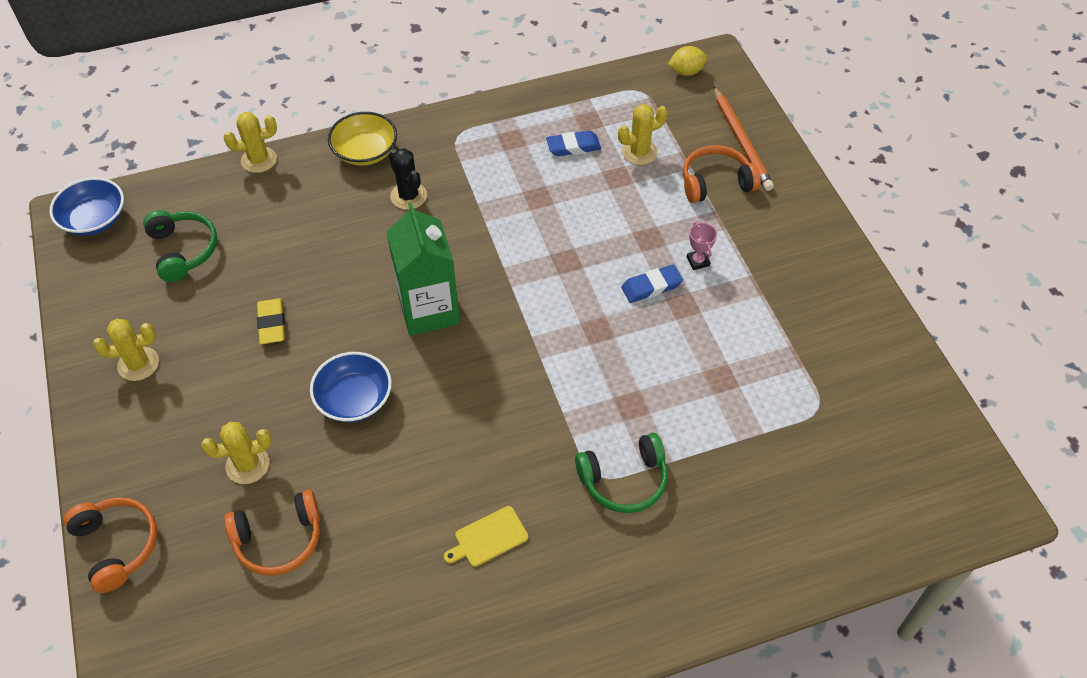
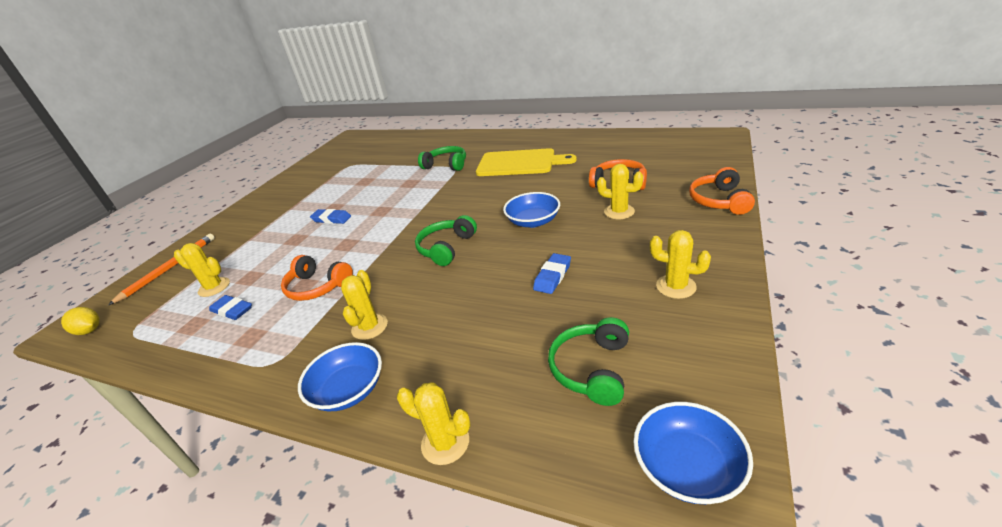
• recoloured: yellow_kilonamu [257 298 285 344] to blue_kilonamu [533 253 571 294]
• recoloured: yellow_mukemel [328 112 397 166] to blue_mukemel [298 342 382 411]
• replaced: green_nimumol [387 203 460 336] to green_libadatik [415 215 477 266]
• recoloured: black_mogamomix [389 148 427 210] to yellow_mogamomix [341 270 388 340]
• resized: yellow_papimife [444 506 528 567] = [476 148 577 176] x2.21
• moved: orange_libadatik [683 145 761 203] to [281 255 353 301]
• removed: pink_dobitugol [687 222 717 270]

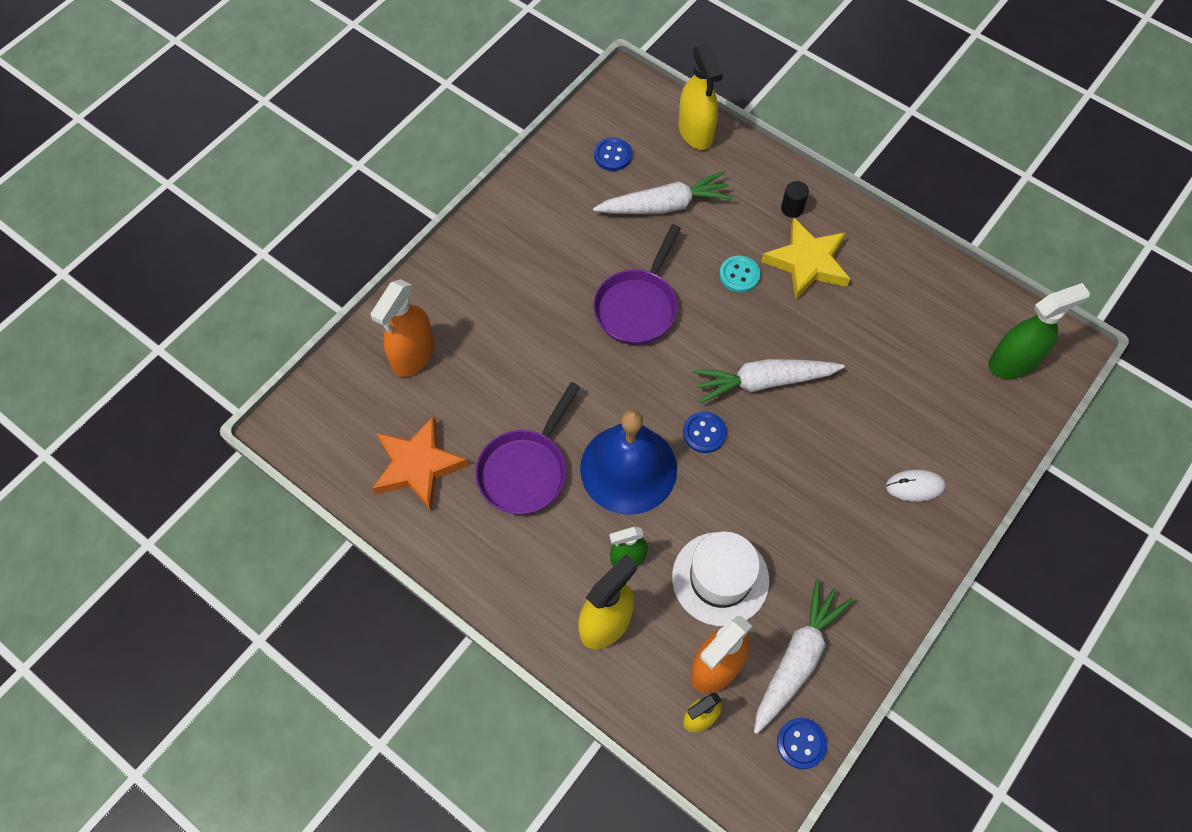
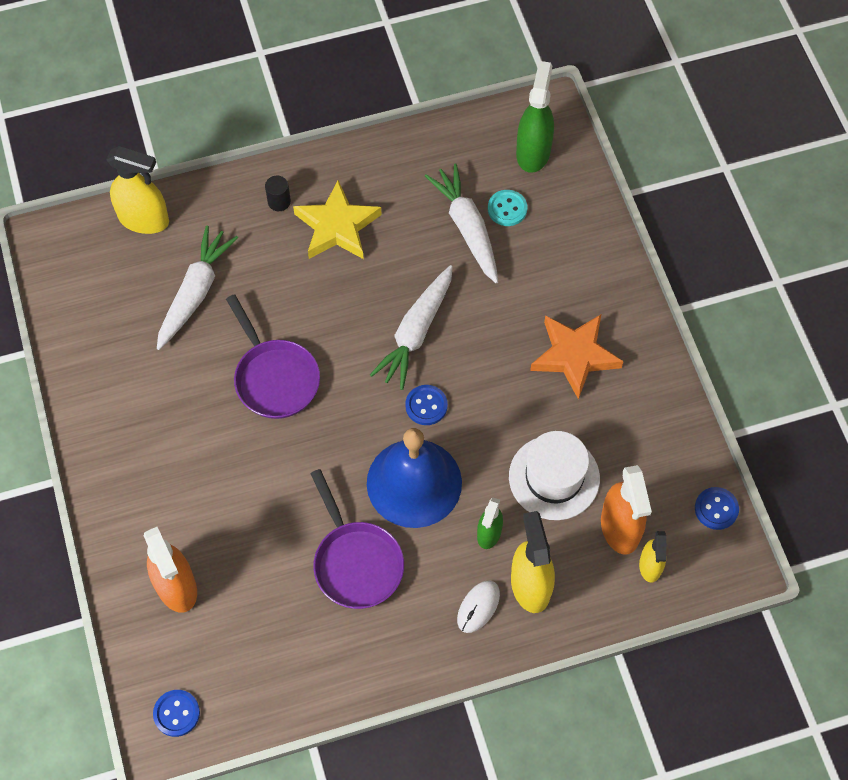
• moved: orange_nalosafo [372 416 469 510] to [530 314 623 400]
• moved: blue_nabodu [594 137 632 171] to [153 690 200 737]
• moved: turquoise_nabodu [719 255 760 293] to [488 190 527 226]
• moved: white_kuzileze [754 579 854 734] to [425 164 498 283]
• moved: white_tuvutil [886 470 946 501] to [457 580 500 633]

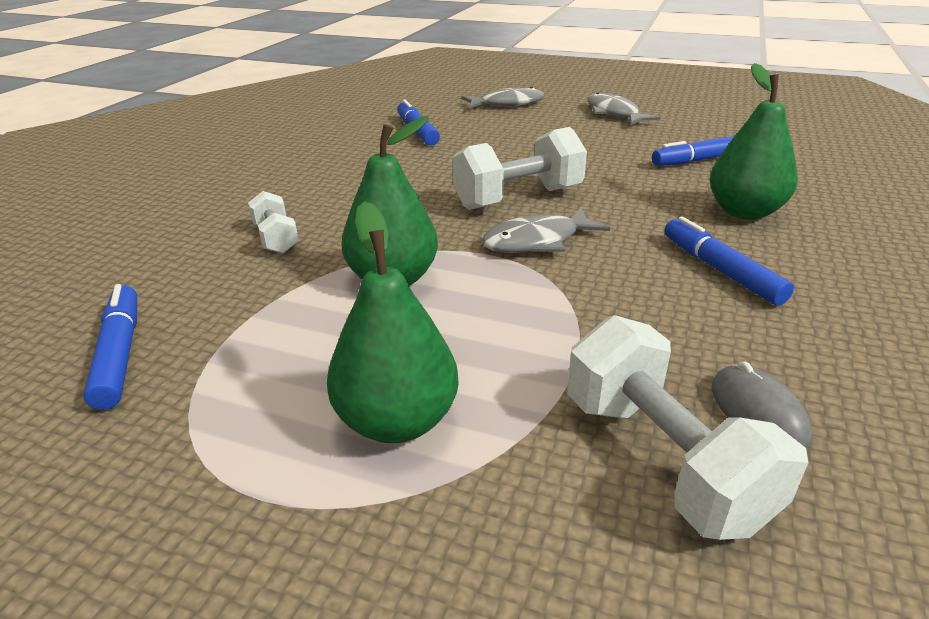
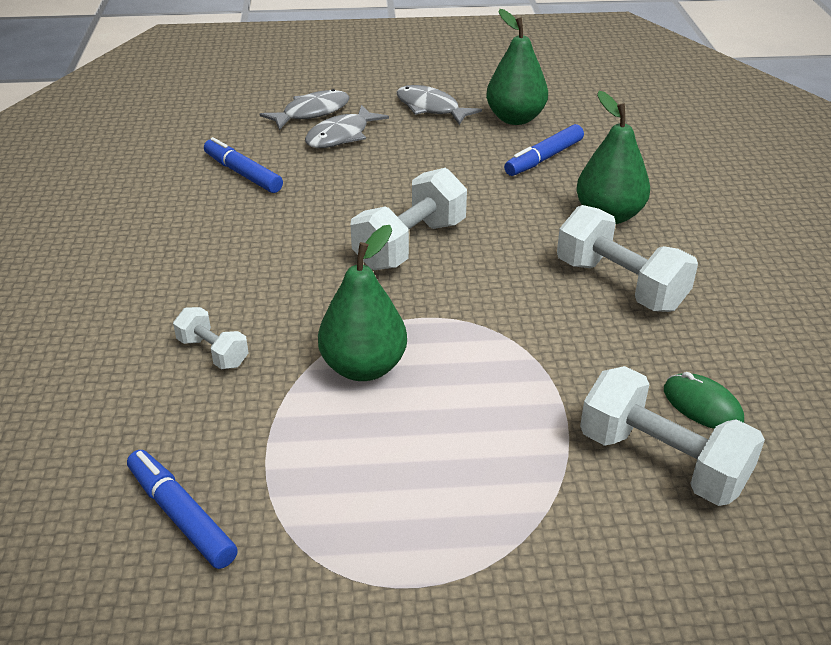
• moved: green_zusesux [327 201 459 443] to [486 9 548 125]
• moved: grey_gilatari [482 208 610 253] to [305 105 389 148]
• replaced: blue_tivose [665 216 794 306] to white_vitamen [557 205 698 312]
• recoloured: grey_tuvutil [712 361 813 450] to green_tuvutil [664 372 744 429]

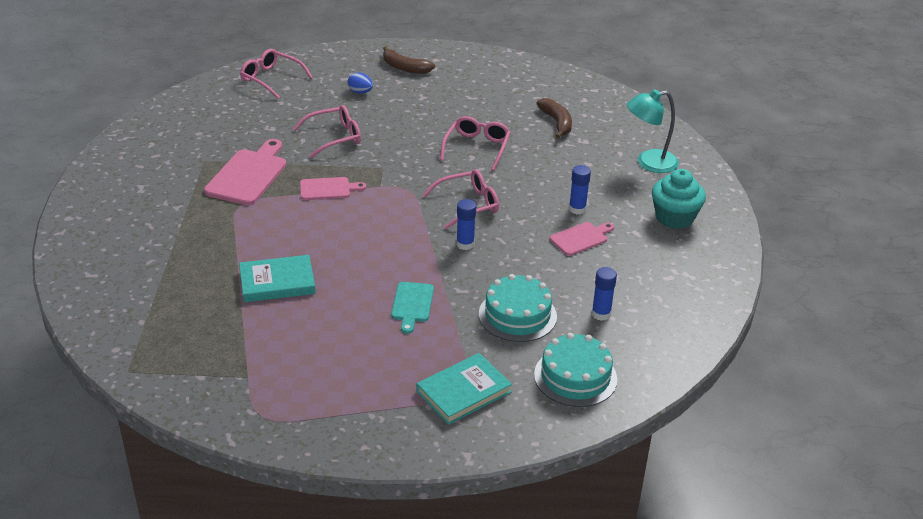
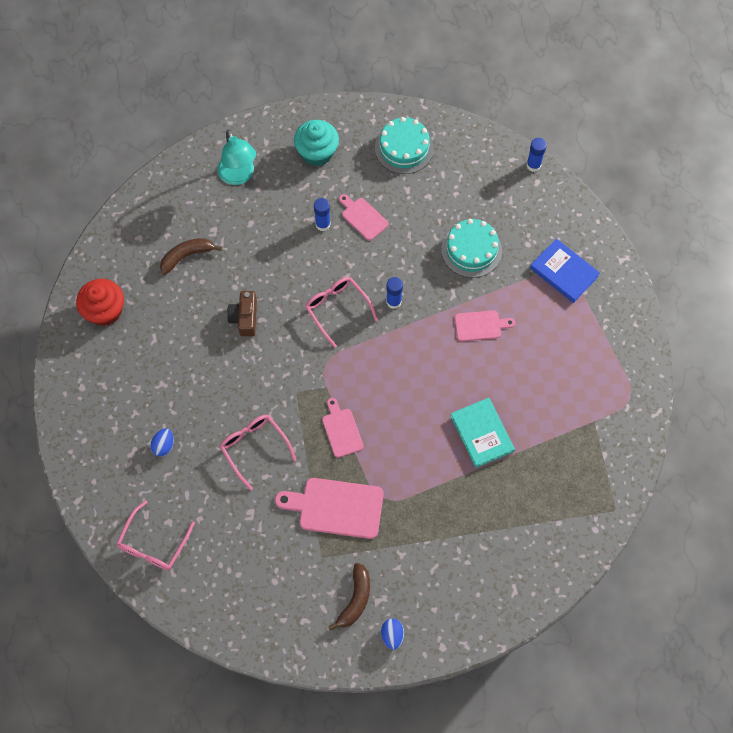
• moved: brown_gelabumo [383 46 435 74] to [328 563 370 631]
• recoloured: turquoise_papimife [391 282 434 334] to pink_papimife [455 310 515 341]
• recoloured: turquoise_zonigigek [417 353 512 425] to blue_zonigigek [530 238 600 303]
• replaced: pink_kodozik [440 116 511 171] to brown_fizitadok [227 291 257 336]
• moved: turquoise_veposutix [534 333 617 407] to [375 117 434 174]
• moved: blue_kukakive [591 267 617 321] to [527 138 547 172]
• added: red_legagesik [76 279 124 326]
• added: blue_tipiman [381 618 404 650]

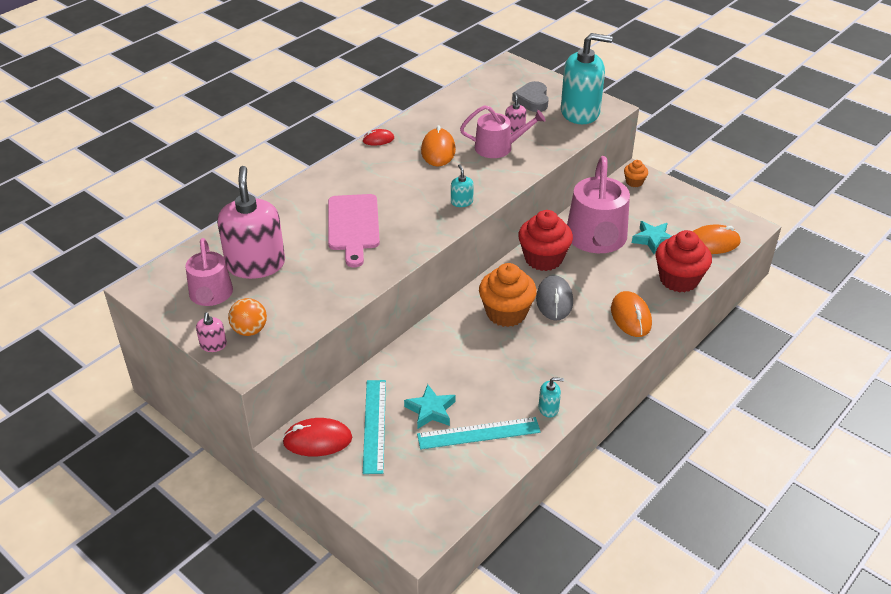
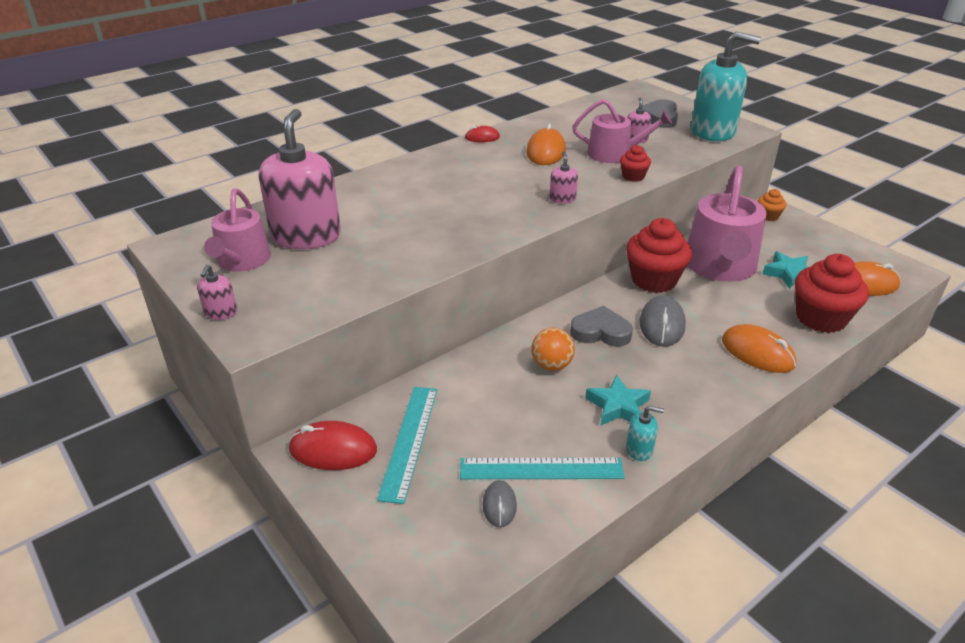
• moved: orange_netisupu [228 298 267 336] to [531 328 575 371]
• removed: pink_papimife [328 194 380 268]
• moved: turquoise_nalosafo [404 384 455 429] to [585 375 651 426]
• recoloured: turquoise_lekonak [451 164 474 207] to pink_lekonak [549 151 578 204]
• replaced: orange_legagesik [479 263 537 327] to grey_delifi [570 305 633 347]
• turned: orange_tuvutil [611 291 652 337] = [722 324 796 373] 45 degrees counterclockwise
• added: grey_tuvutil [483 480 517 527]
• added: red_legagesik [620 145 651 182]

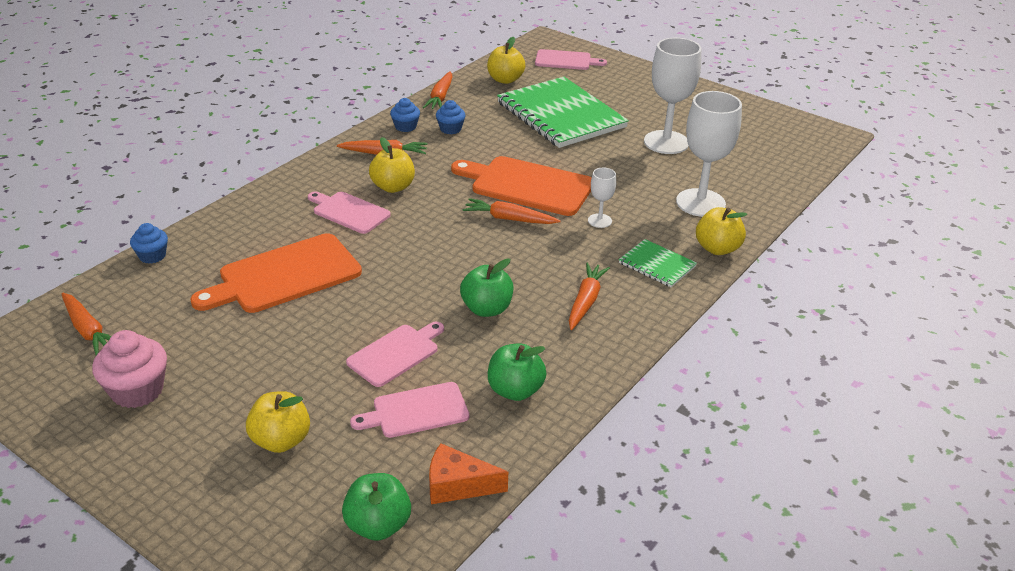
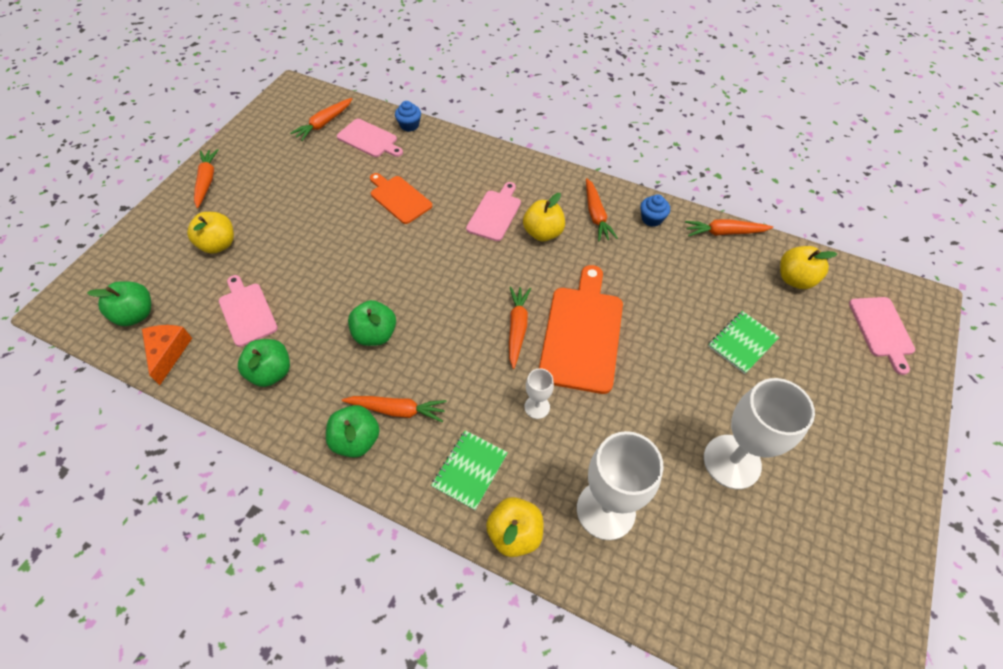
• removed: pink_legagesik [92 330 167 408]
• resized: orange_papimife [190 233 362 313] = [370 173 432 224] x0.60
• moved: pink_papimife [346 322 444 387] to [337 119 403 157]
• removed: blue_legagesik [436 100 466 134]
• resized: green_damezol [497 77 629 148] = [708 311 780 374] x0.46
• added: orange_kuzileze [194 149 218 208]
• added: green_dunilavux [326 405 380 458]

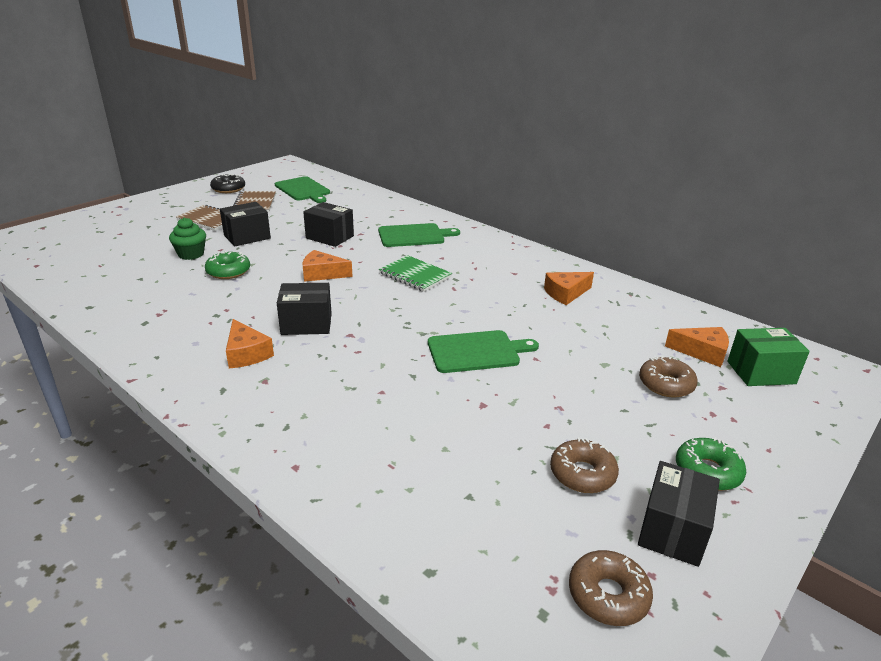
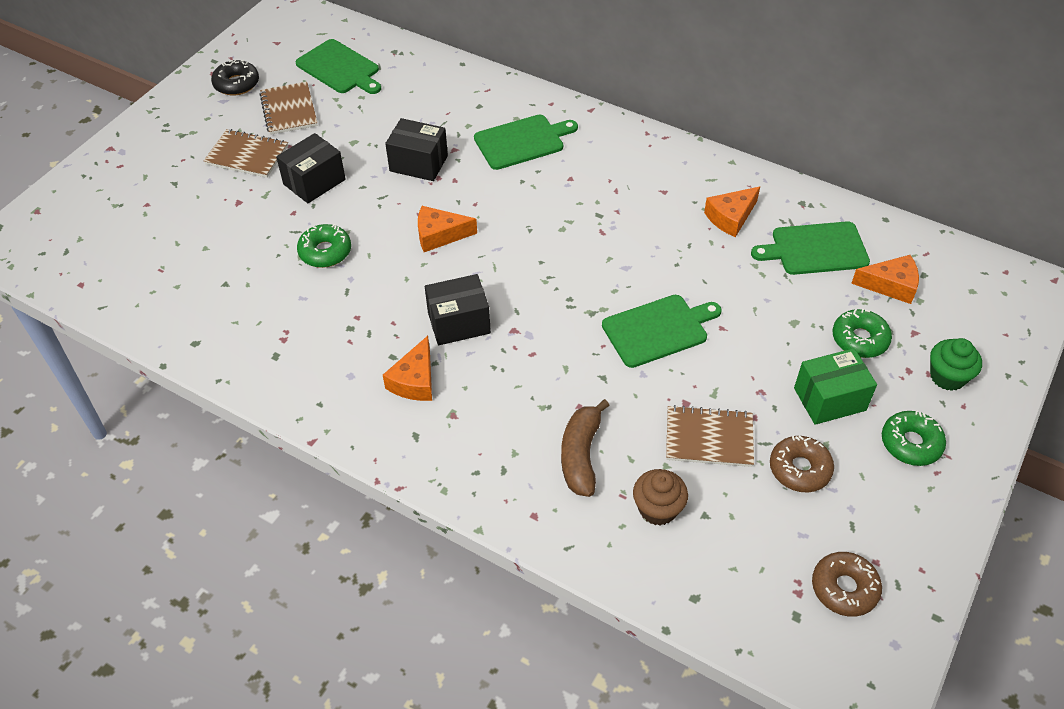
• moved: green_legagesik [169 217 206 260] to [930 338 982 391]
• turned: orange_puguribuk [226 319 274 368] = [383 336 432 401] 60 degrees clockwise
• removed: green_damezol [379 255 452 292]
• removed: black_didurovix [638 461 720 567]
• recoloured: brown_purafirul [639 356 698 398] to green_purafirul [833 309 892 358]
• moved: green_didurovix [727 328 810 386] to [794 348 877 425]
• added: brown_gelabumo [561 399 610 497]
• added: brown_legagesik [633 469 688 526]
• added: brown_damezol [666 405 754 467]
• added: green_papimife [751 221 870 275]

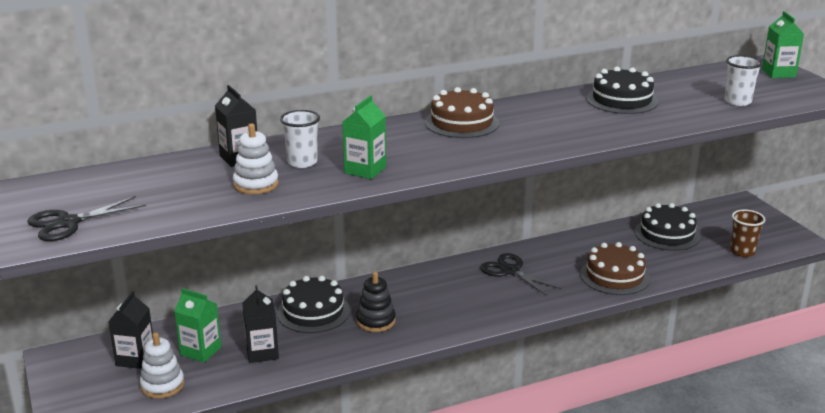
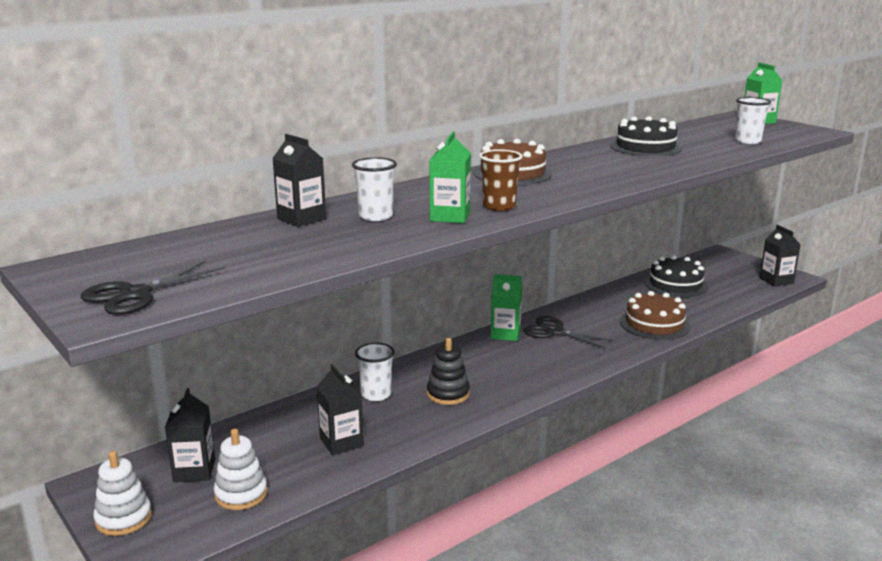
• moved: green_nimumol [174 288 221 363] to [491 274 522 341]
• moved: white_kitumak [233 123 279 194] to [94 451 152 536]
• replaced: black_veposutix [277 276 350 333] to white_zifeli [355 343 395 401]
• moved: brown_zifeli [730 210 765 257] to [479 149 523 211]
• added: black_nimumol [759 225 801 287]

